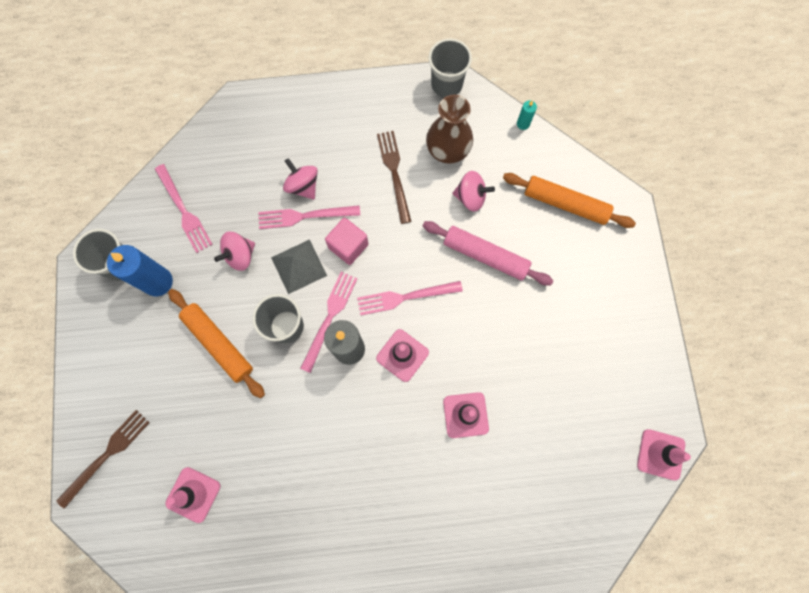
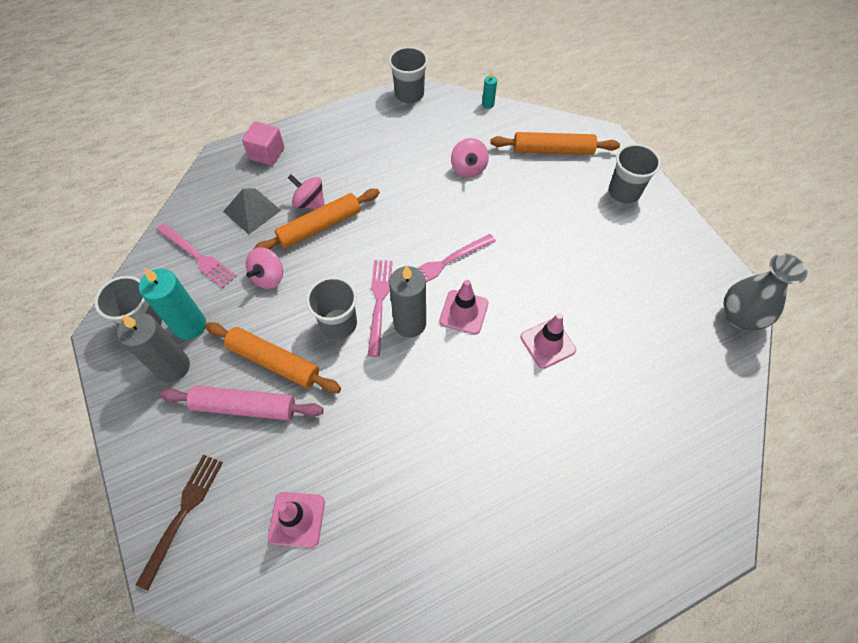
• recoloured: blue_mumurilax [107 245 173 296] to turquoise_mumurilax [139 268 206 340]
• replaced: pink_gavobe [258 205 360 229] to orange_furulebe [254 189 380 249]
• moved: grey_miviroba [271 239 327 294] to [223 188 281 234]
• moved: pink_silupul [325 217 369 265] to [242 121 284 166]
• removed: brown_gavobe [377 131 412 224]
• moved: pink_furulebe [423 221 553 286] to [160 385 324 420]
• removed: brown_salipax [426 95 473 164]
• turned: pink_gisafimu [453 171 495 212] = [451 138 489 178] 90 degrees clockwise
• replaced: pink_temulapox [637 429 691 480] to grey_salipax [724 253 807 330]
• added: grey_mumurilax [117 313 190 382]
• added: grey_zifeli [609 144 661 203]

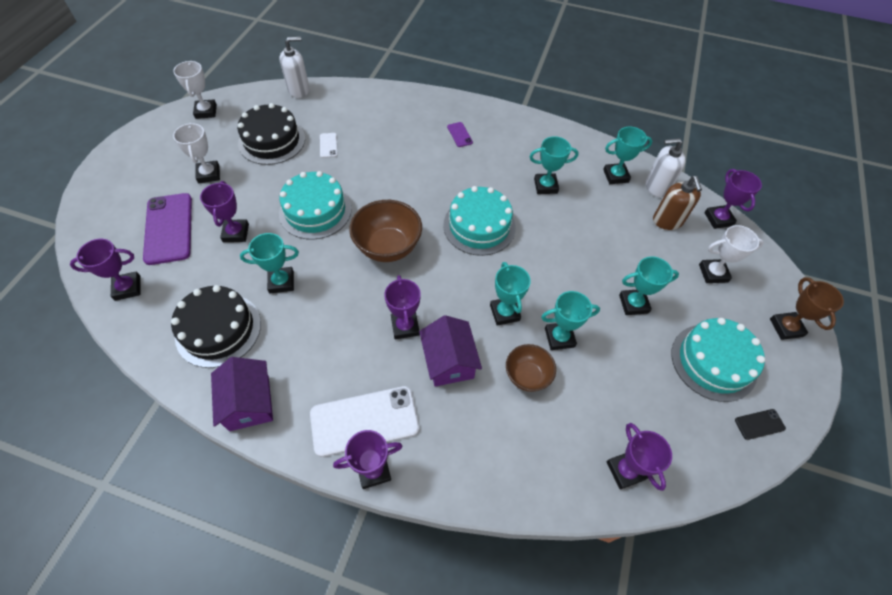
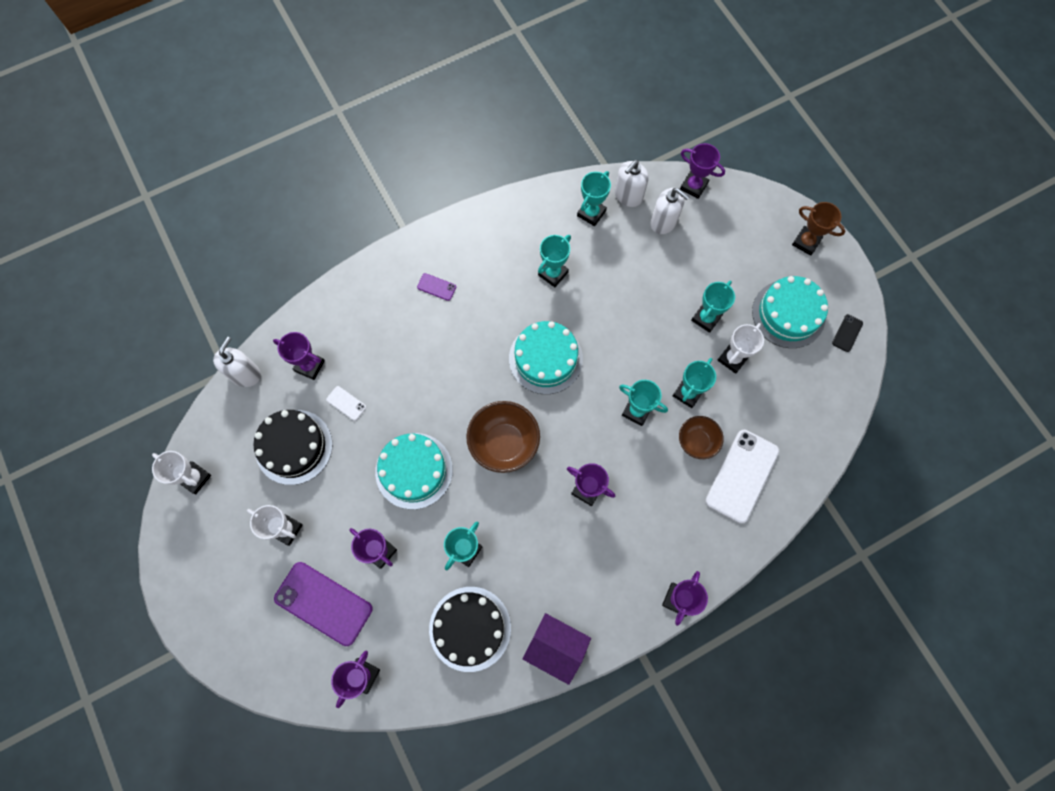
• moved: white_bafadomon [310 386 419 457] to [705 430 779 523]
• removed: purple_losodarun [419 315 482 387]
• moved: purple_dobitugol [607 423 672 491] to [273 332 325 380]
• recoloured: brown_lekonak [653 176 702 230] to white_lekonak [651 188 690 234]
• moved: white_dobitugol [699 225 764 283] to [718 323 764 374]

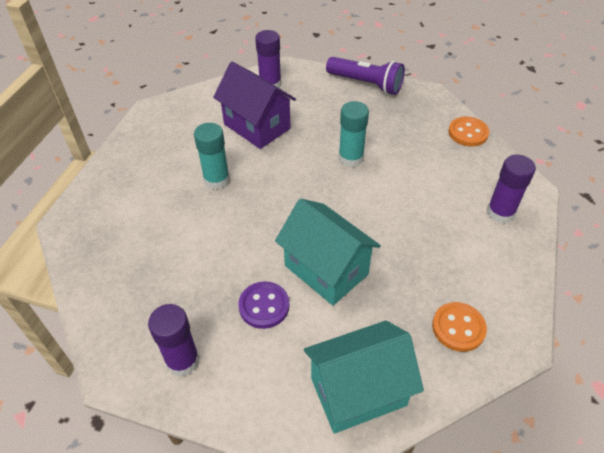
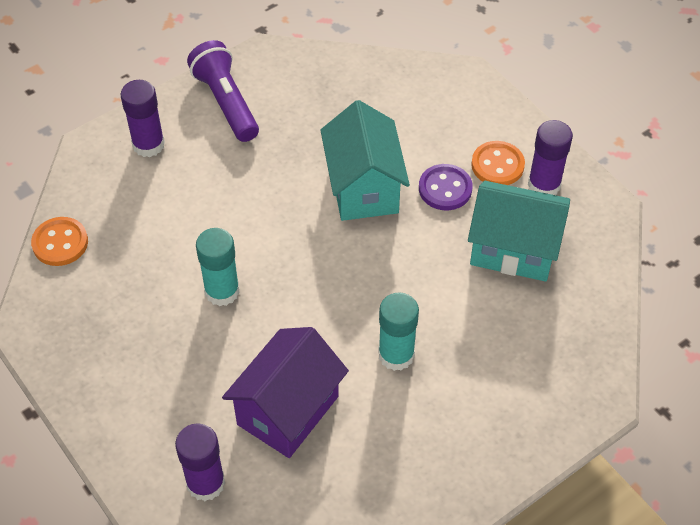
• turned: purple_losodarun [213 62 296 149] = [222 327 349 458] 45 degrees clockwise
• moved: turquoise_losodarun [304 320 424 434] to [468 181 570 282]
• moved: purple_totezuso [326 57 405 95] to [187 40 259 142]
• moved: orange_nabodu [432 302 487 352] to [471 141 525 185]

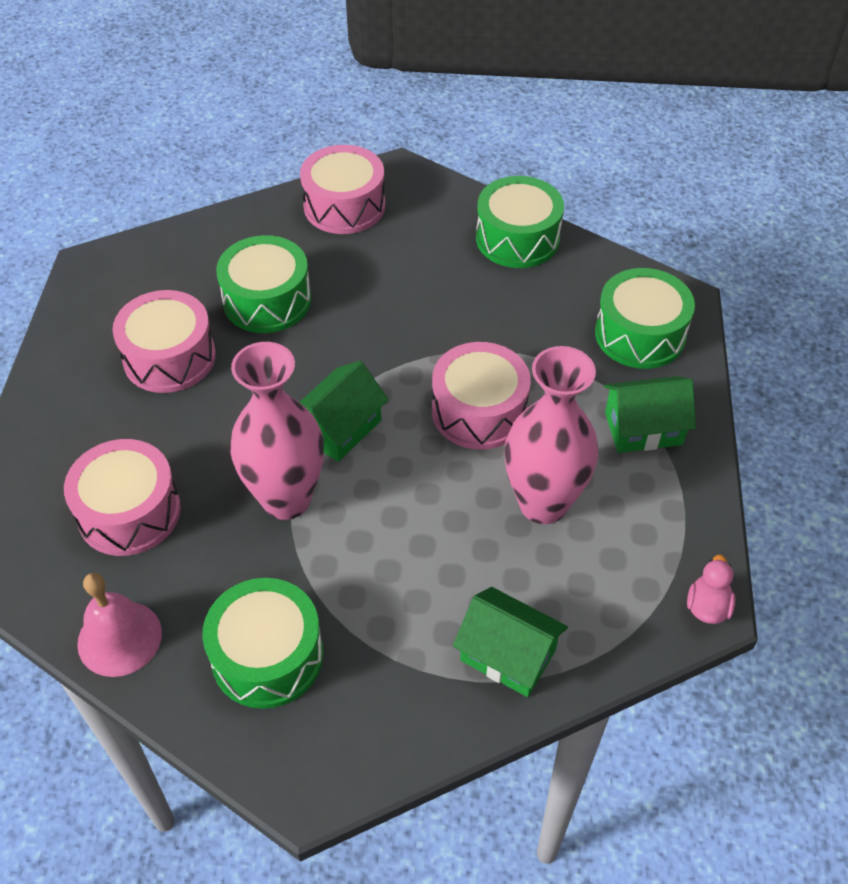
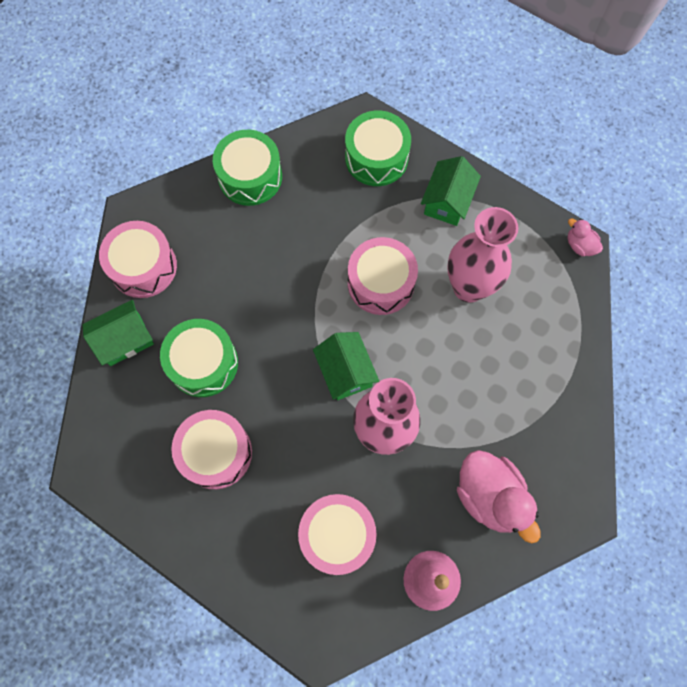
• replaced: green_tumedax [202 578 323 709] to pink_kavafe [457 450 540 543]
• moved: green_losodarun [453 587 568 697] to [83 300 154 366]

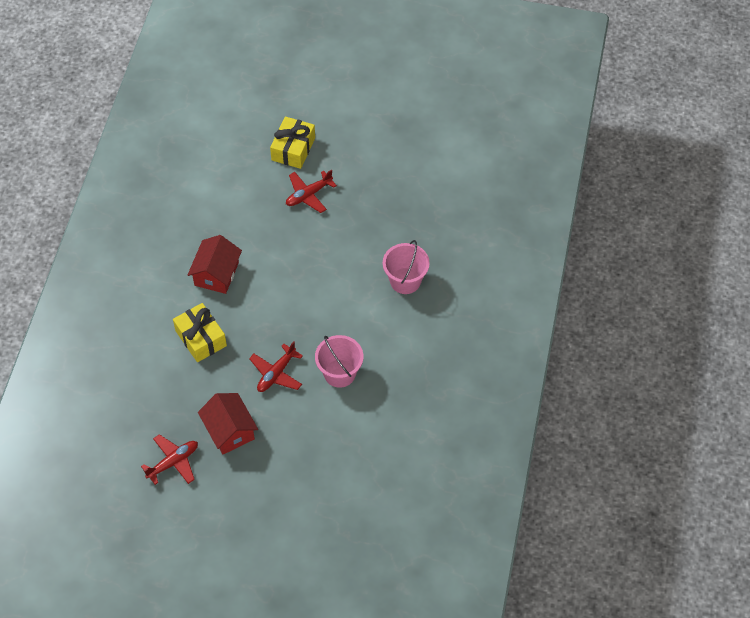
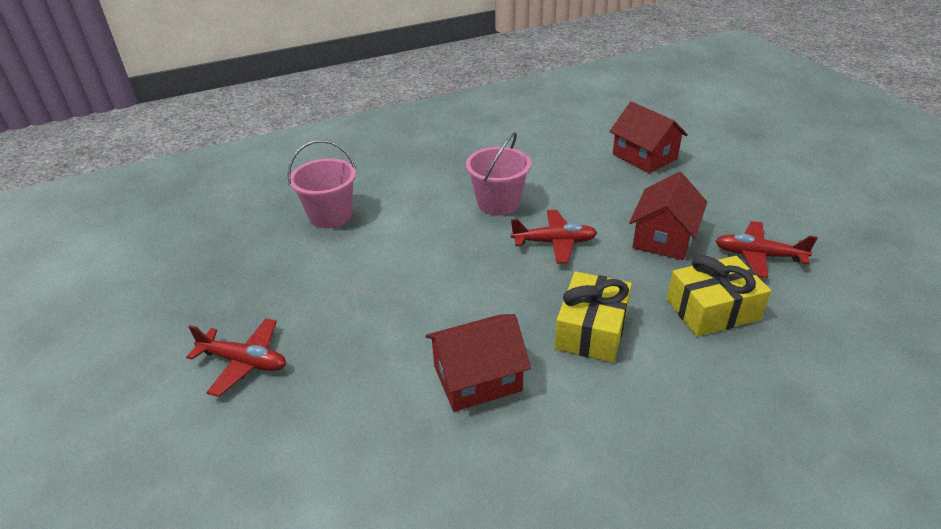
• moved: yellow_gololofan [270 116 315 169] to [667 255 771 337]
• added: red_losodarun [610 101 688 173]

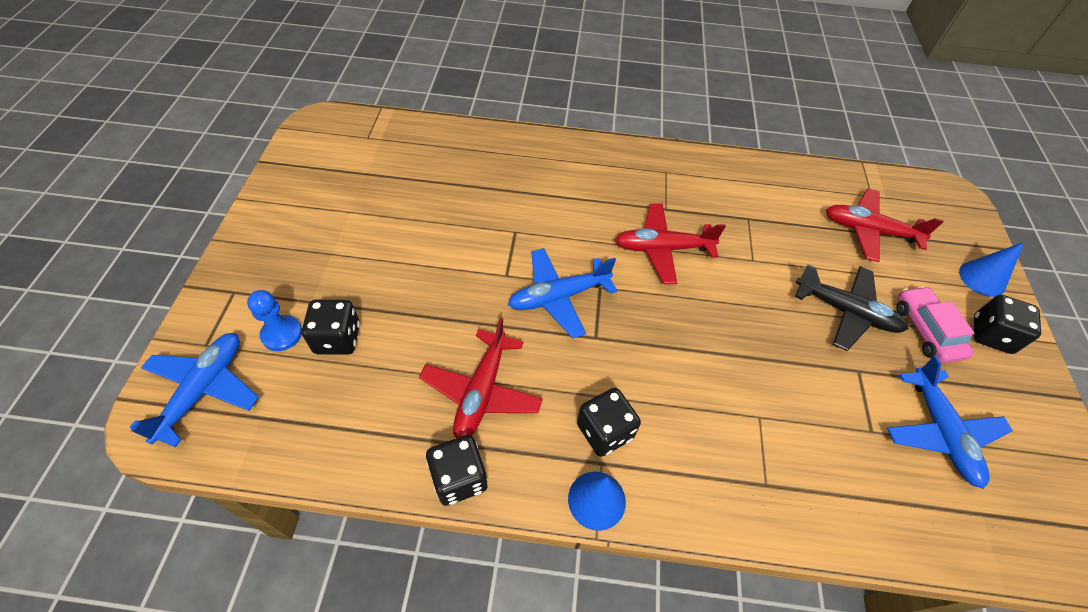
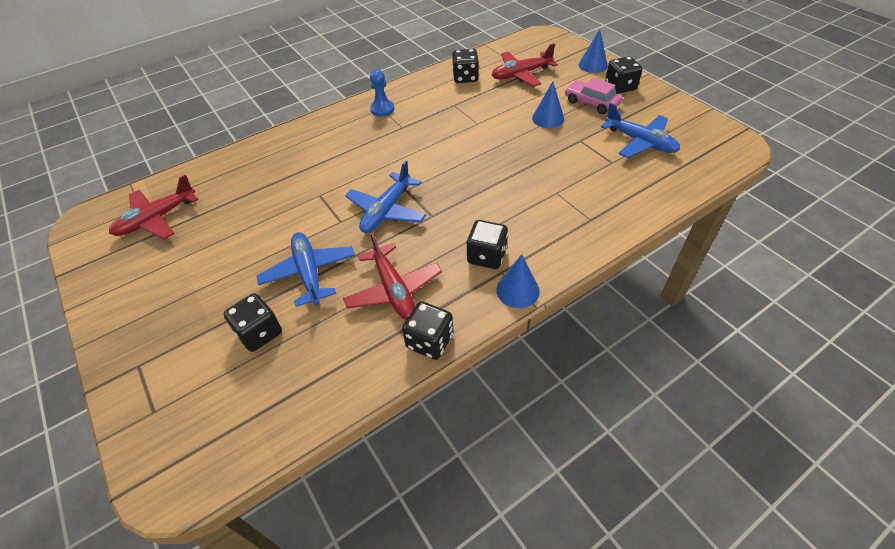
• moved: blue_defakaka [130 333 259 447] to [257 232 355 307]
• moved: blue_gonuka [247 290 302 351] to [370 70 394 116]
• moved: red_defakaka [615 203 726 284] to [109 175 198 239]
• replaced: black_defakaka [795 264 909 351] to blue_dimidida [532 82 564 128]
• added: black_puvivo [452 49 479 83]

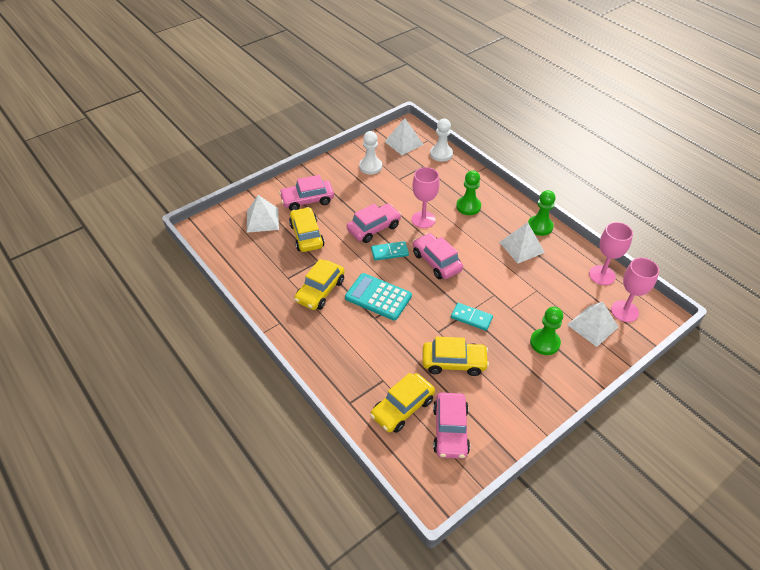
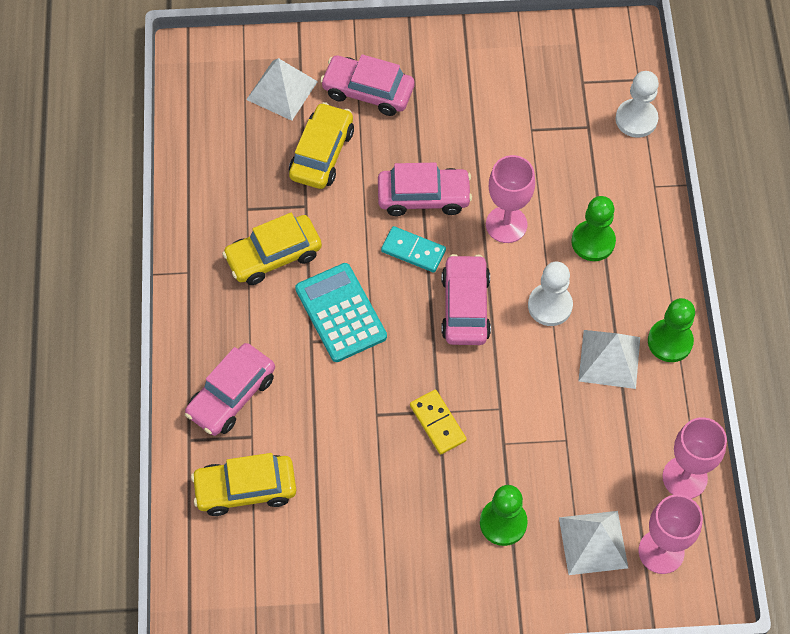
• moved: white_gonuka [359 131 382 175] to [528 262 573 326]
• removed: white_miviroba [384 118 424 155]
• removed: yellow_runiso [422 337 489 376]
• moved: pink_runiso [433 392 470 459] to [185 343 275 436]
• recoloured: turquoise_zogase [451 303 493 331] to yellow_zogase [410 390 467 455]

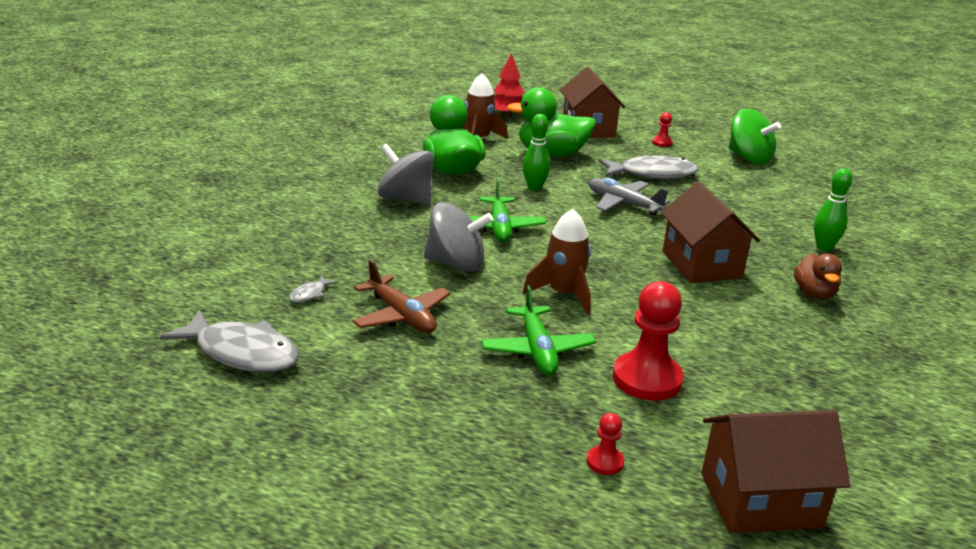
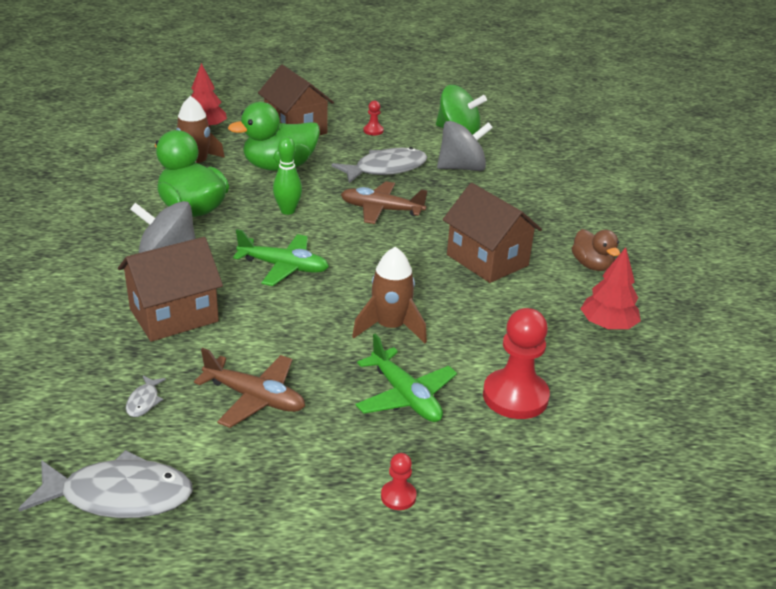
• moved: grey_gisafimu [424 202 493 272] to [437 121 493 171]
• turned: green_defakaka [469 179 546 242] = [233 229 329 286] 45 degrees counterclockwise
• moved: red_gonuka [587 413 624 475] to [381 453 417 510]
• recoloured: grey_defakaka [589 178 670 215] to brown_defakaka [341 181 428 224]
• moved: brown_losodarun [701 410 850 533] to [118 237 223 342]
• removed: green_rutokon [814 168 852 251]
• added: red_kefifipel [580 247 641 329]

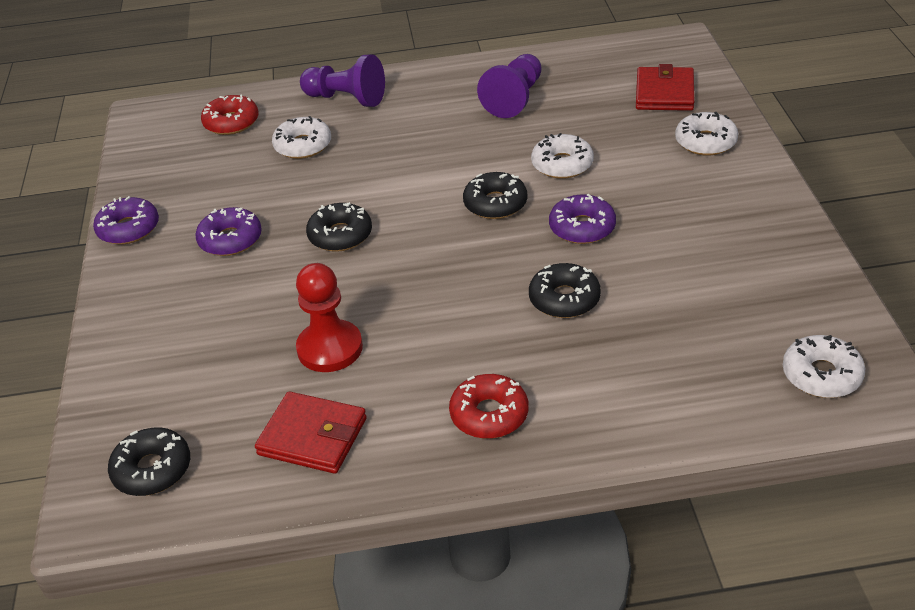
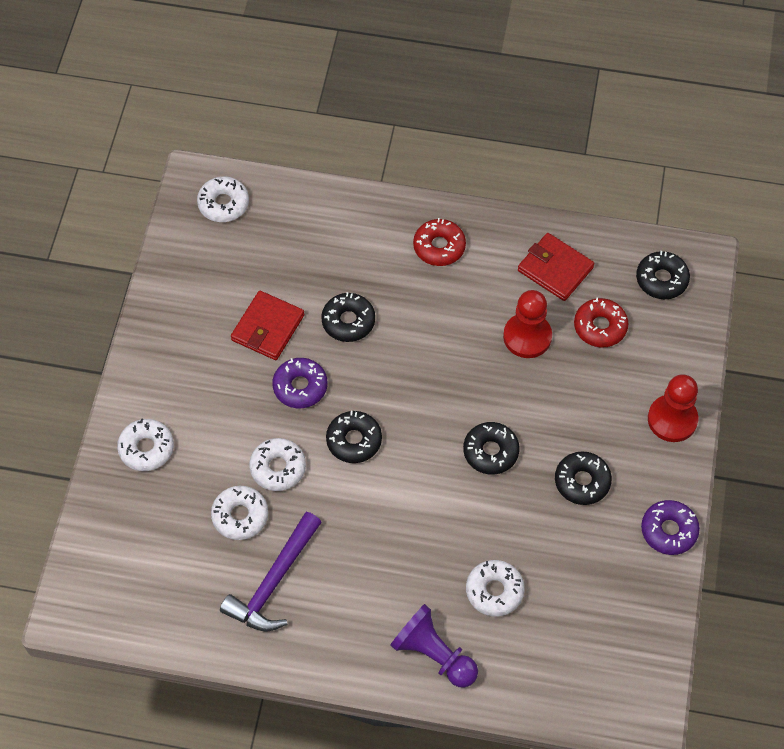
• recoloured: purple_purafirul [195 207 262 256] to black_purafirul [555 451 612 505]
• moved: red_purafirul [201 94 259 135] to [574 298 629 347]
• replaced: purple_gonuka [477 54 542 118] to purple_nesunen [220 512 322 632]
• moved: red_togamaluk [636 64 694 111] to [231 291 305 360]
• added: white_purafirul [211 486 268 540]
• added: red_gonuka [648 374 699 442]

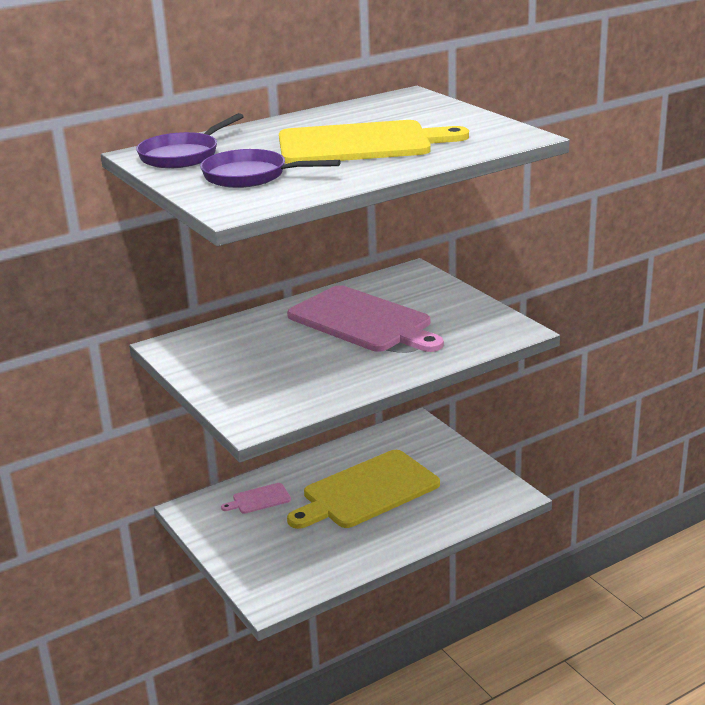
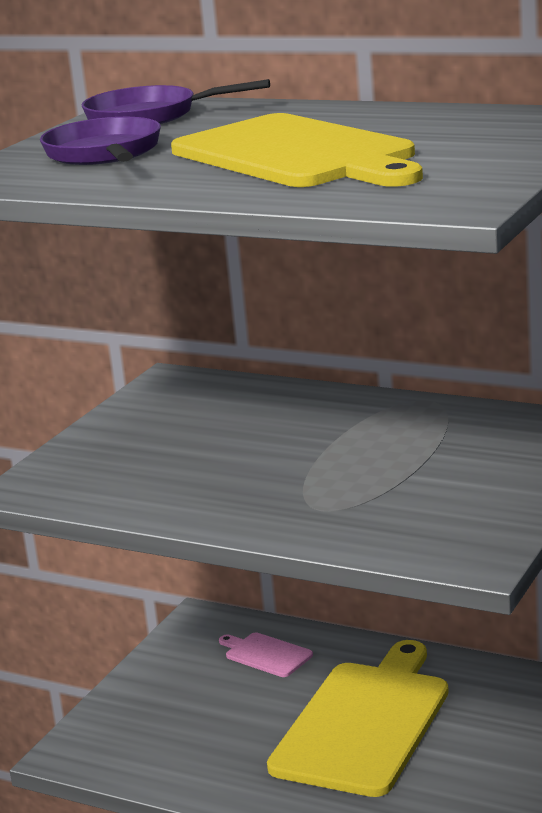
• removed: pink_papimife [287 285 444 352]
• turned: yellow_papimife [287 450 440 529] = [267 640 449 797] 90 degrees clockwise

